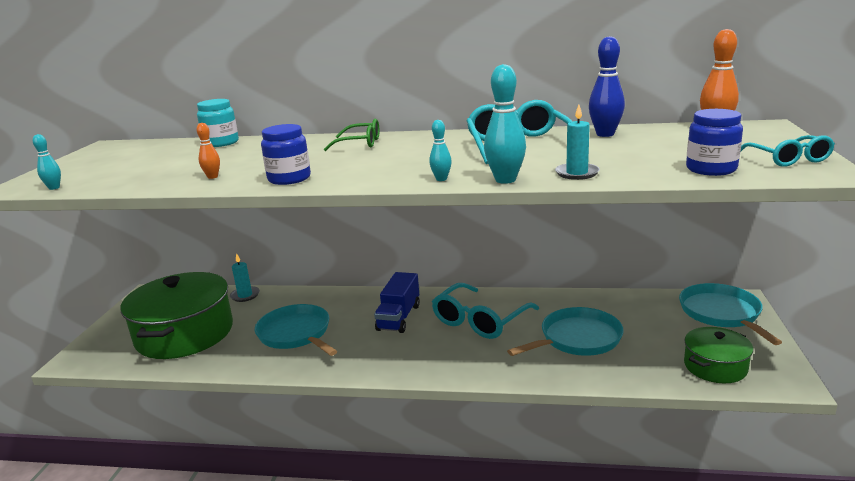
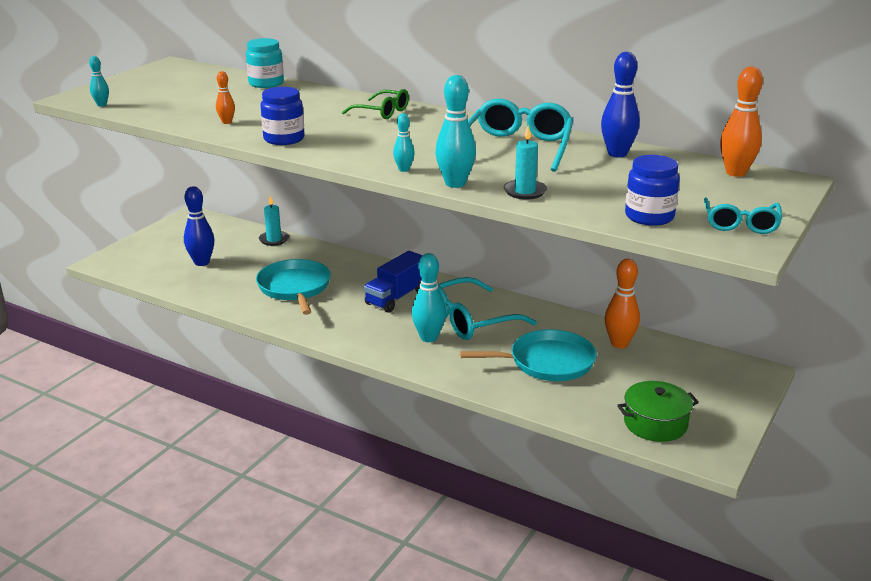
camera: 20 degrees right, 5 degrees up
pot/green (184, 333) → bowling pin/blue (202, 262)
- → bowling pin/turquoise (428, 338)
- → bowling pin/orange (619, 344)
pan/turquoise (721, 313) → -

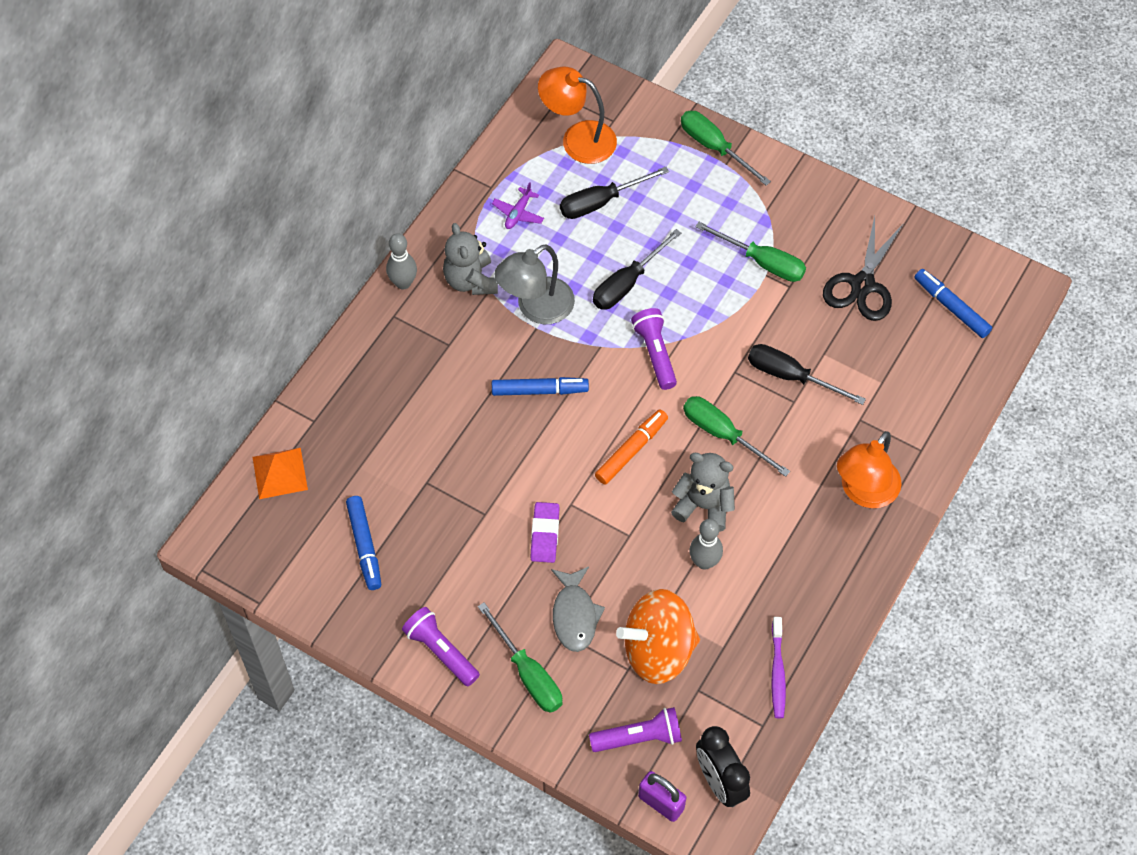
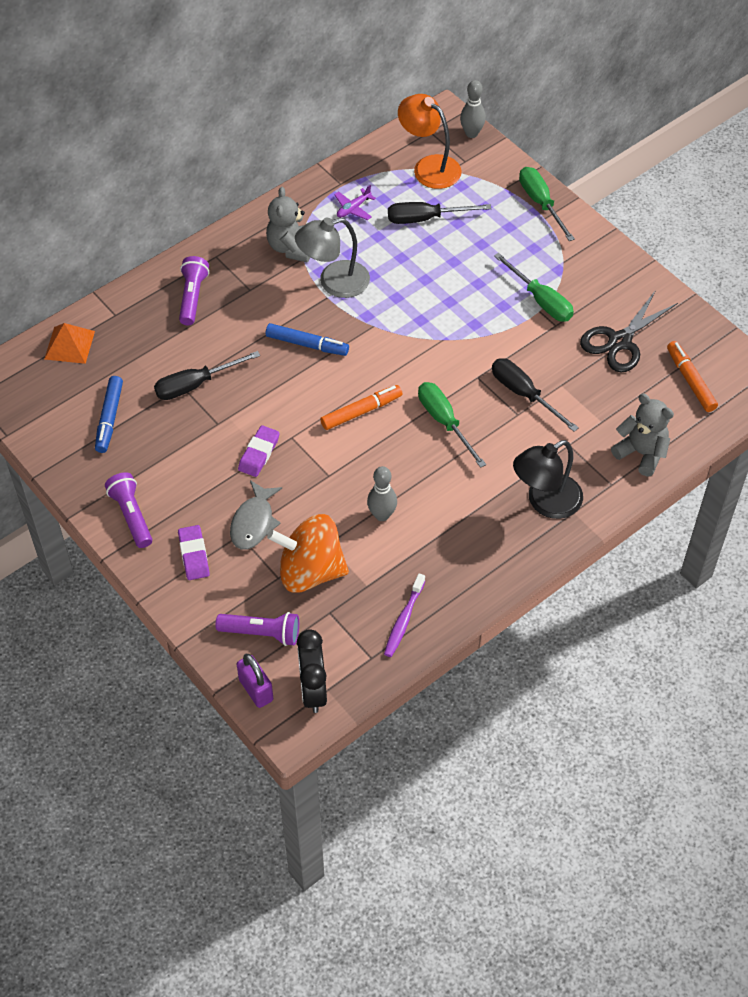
camera: 20 degrees right, 5 degrees down
screwdriver/black (627, 283) → screwdriver/black (195, 384), moved
screwdriver/green (528, 674) → eraser/purple (194, 555)
flashlight/purple (655, 353) → flashlight/purple (192, 297), moved
bowling pin/grey (403, 283) → bowling pin/grey (471, 133), moved
lamp/orange (864, 492) → lamp/black (545, 502)
teddy bear/grey (703, 506) → teddy bear/grey (641, 453), moved
marker/blue (951, 307) → marker/orange (690, 380)

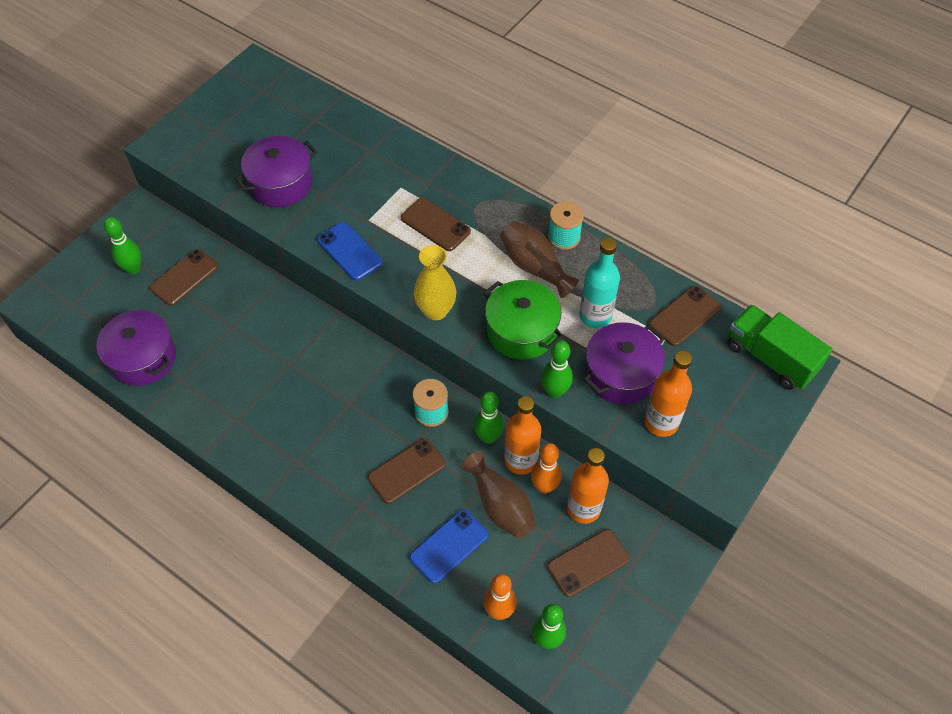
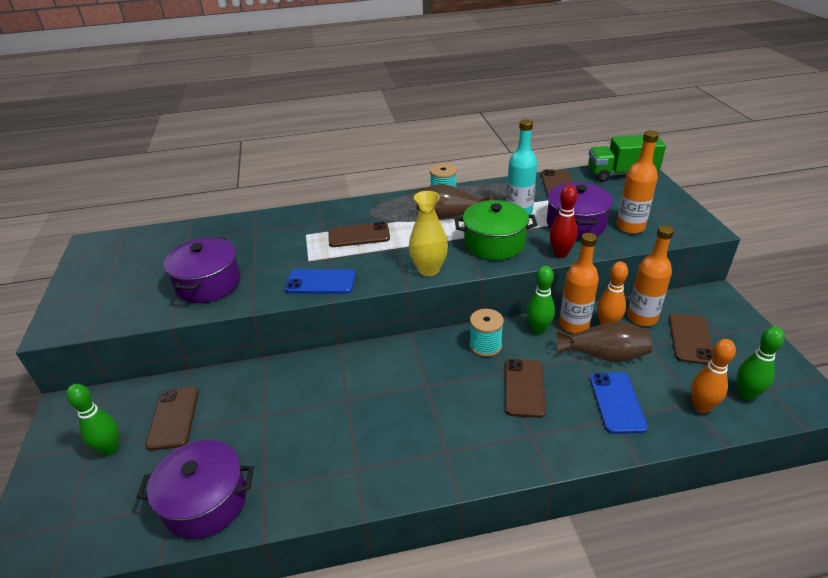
camera: 45 degrees left, 20 degrees down
bowling pin/green (555, 391) → bowling pin/red (560, 254)

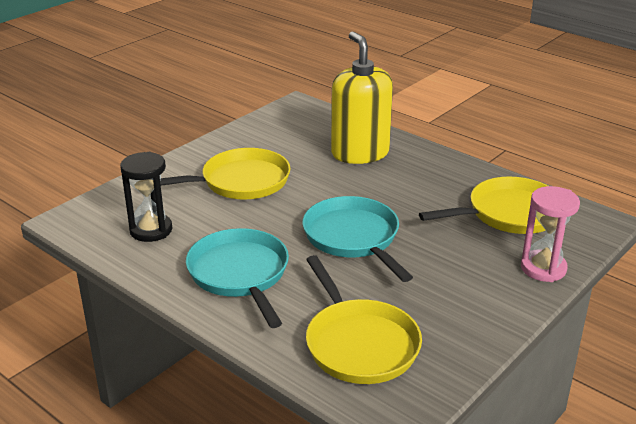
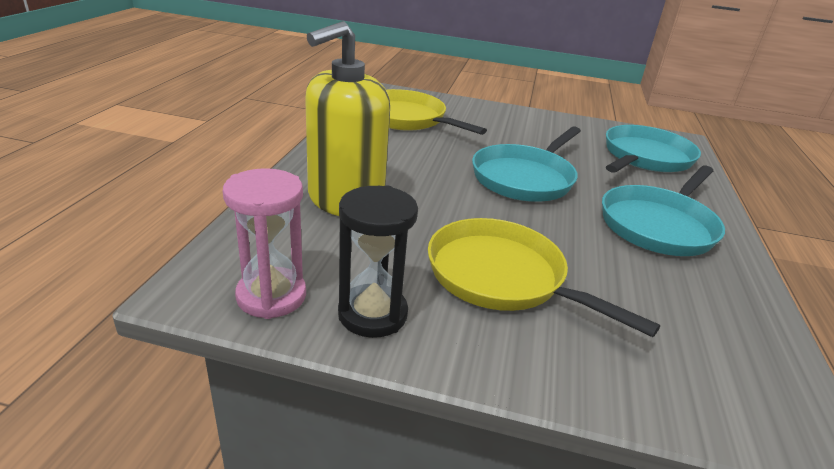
camera: 120 degrees left, 0 degrees up
hourglass/pink (543, 268) → hourglass/pink (271, 296), moved
hourglass/black (151, 230) → hourglass/black (372, 314), moved
pan/yellow (359, 344) → pan/turquoise (645, 157)

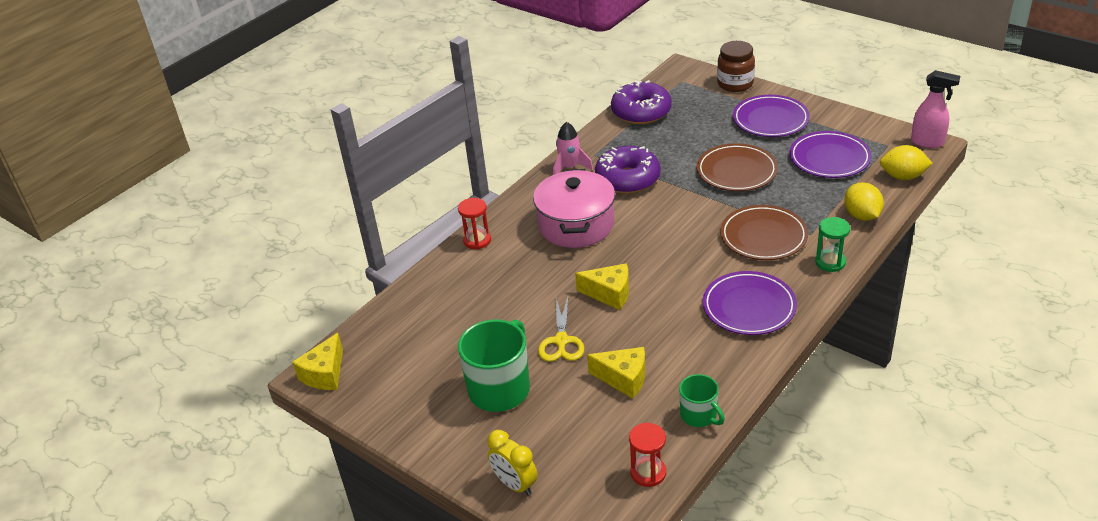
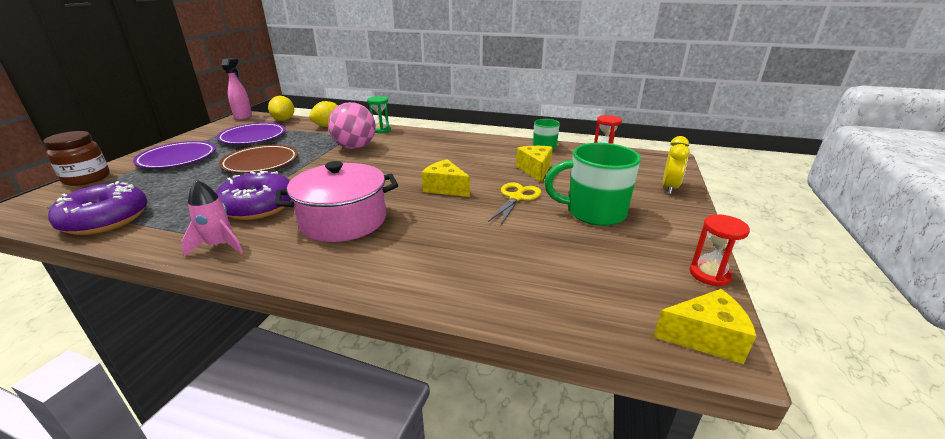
camera: 115 degrees left, 10 degrees down
plate/brown (763, 237) → ball/pink (355, 147)
cheese/yellow (609, 294) → cheese/yellow (445, 188), 45 degrees counterclockwise
scissors/yellow (561, 341) → scissors/yellow (516, 198), 45 degrees counterclockwise
hourglass/red (477, 240) → hourglass/red (709, 274), moved
plate/purple (749, 307) → -

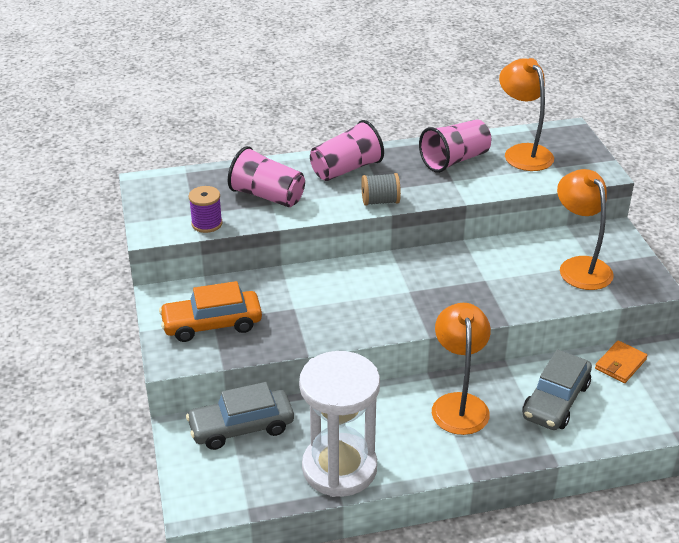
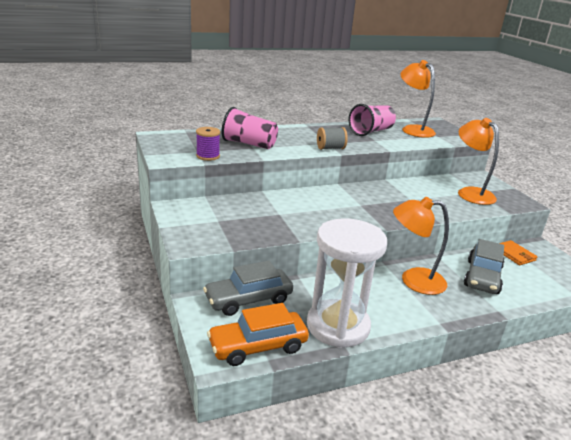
camera: 10 degrees left, 10 degrees down
car/orange (212, 324) → car/orange (258, 346), moved
lamp/orange (459, 404) → lamp/orange (413, 280), 75 degrees counterclockwise
wallet/orange (620, 364) → wallet/orange (514, 254), 60 degrees counterclockwise
cup/pink (346, 169) → -

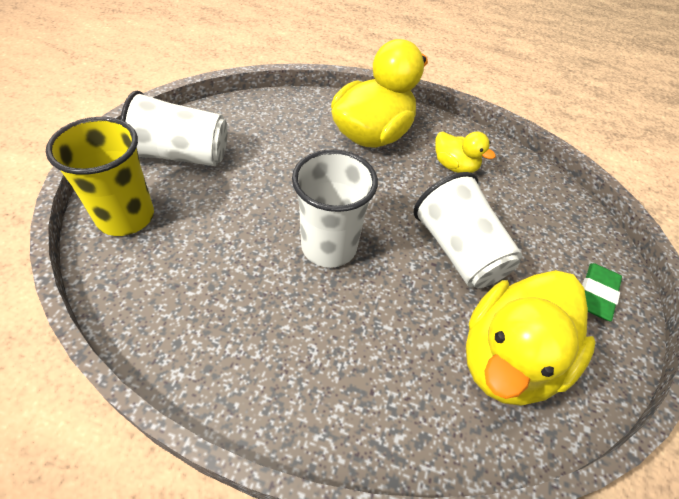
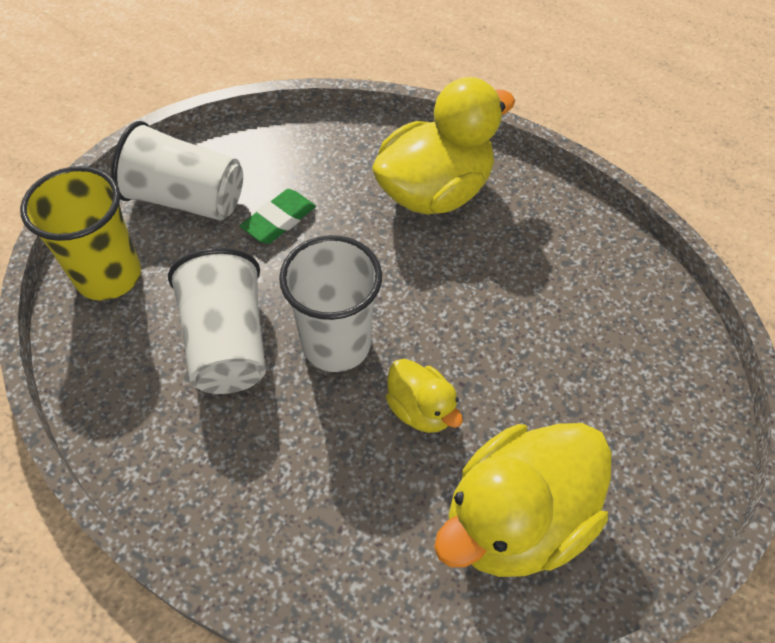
camera: 15 degrees right, 5 degrees up
cup/white (459, 251) → cup/white (228, 342), moved
eraser/green (596, 294) → eraser/green (279, 220), moved
duck/yellow (454, 166) → duck/yellow (420, 409), moved

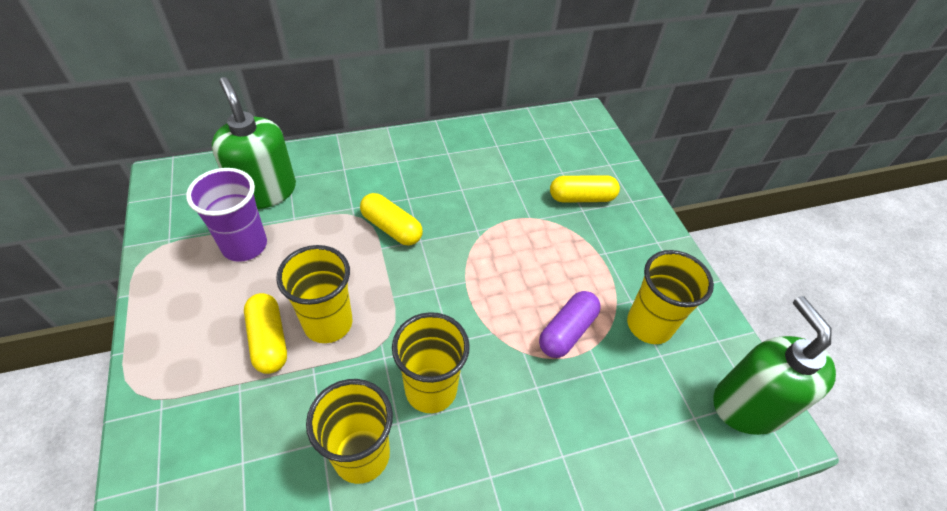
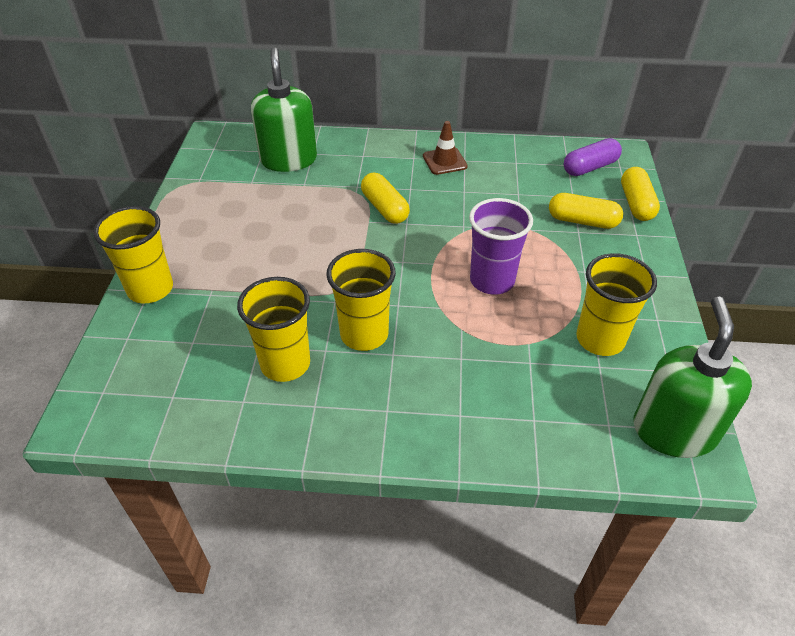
camera: 25 degrees right, 5 degrees down
cup/yellow (328, 323) → cup/yellow (150, 289), moved
- → traffic cone/brown (444, 161)
cup/purple (244, 245) → cup/purple (492, 281), moved
capsule/purple (567, 331) → capsule/purple (590, 167), moved
capsule/yellow (269, 340) → capsule/yellow (636, 204), moved

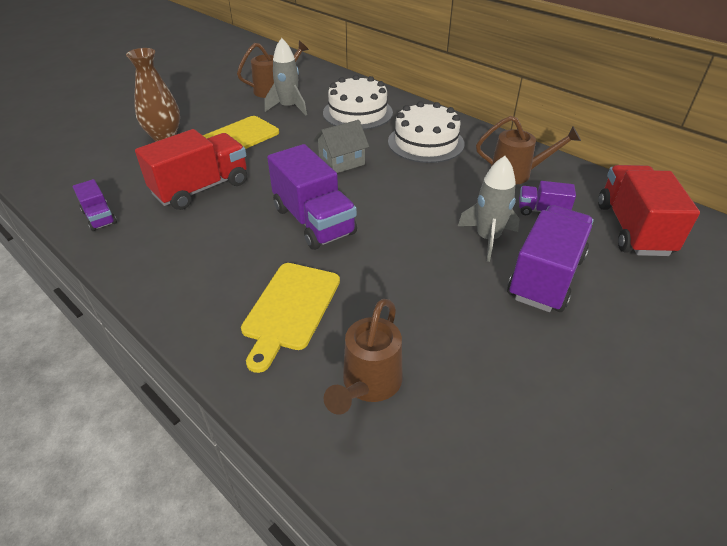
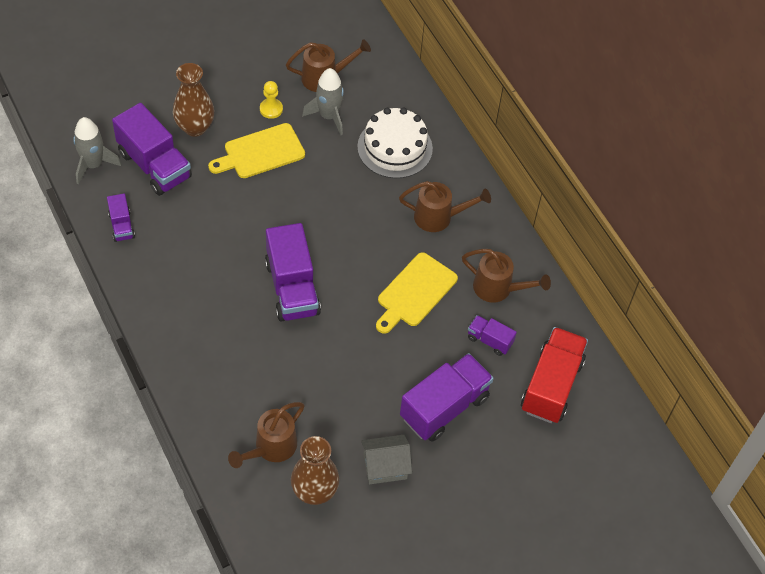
camera: 15 degrees right, 15 degrees up
rocket/grey (487, 238) → rocket/grey (93, 165), moved
- → truck/purple (154, 165)
- → pawn/yellow (271, 109)
- → vase/brown (314, 491)
house/grey (342, 162) → house/grey (385, 466), moved
cutting board/yellow (290, 309) → cutting board/yellow (415, 292), moved
cake/white (426, 142) → watering can/brown (439, 217)
truck/red (201, 188) → -

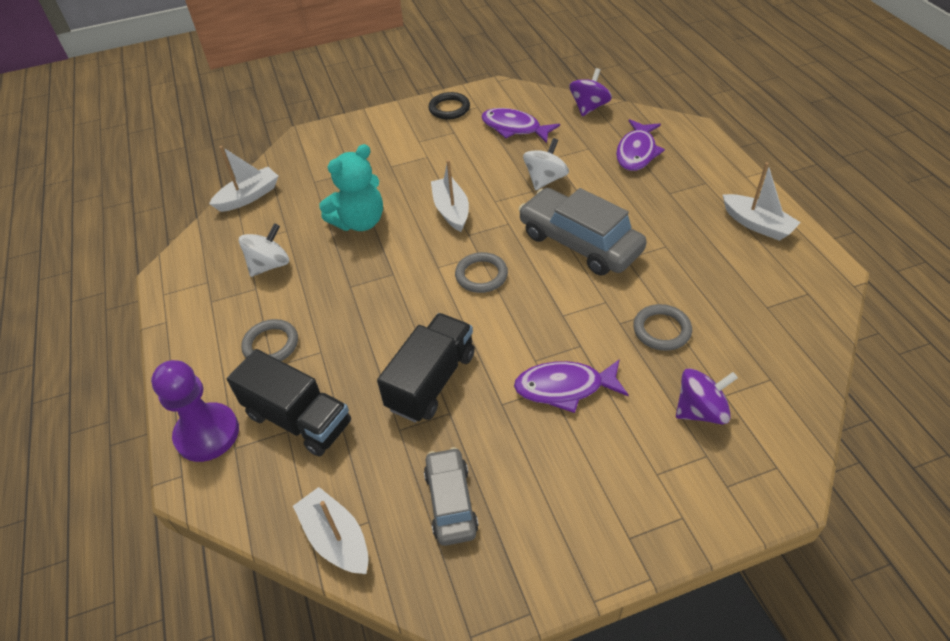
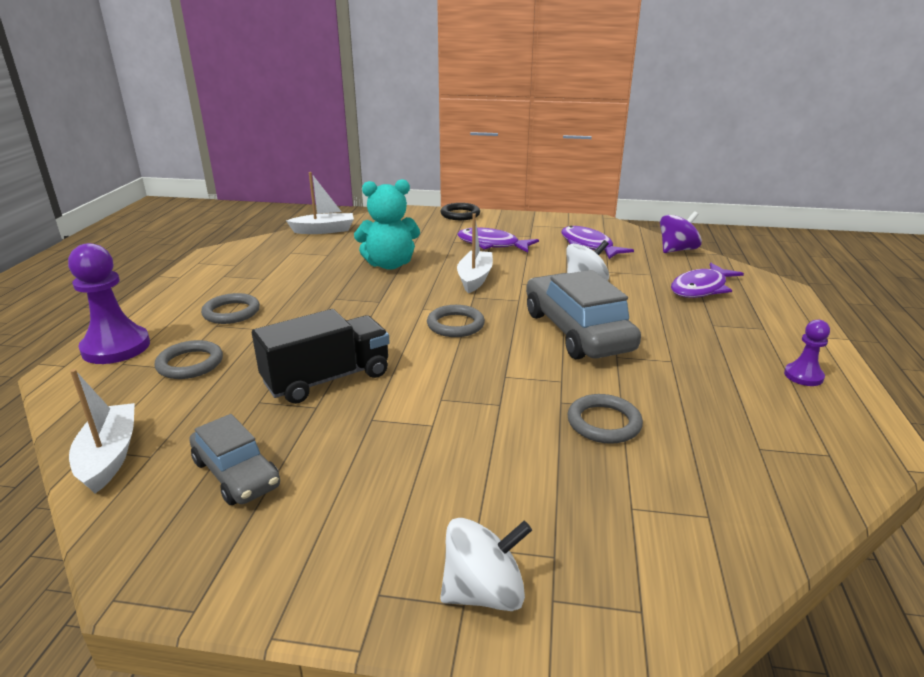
camera: 25 degrees right, 20 degrees down
truck/black (298, 419) → ring/grey (190, 364)
car/grey (451, 502) → car/grey (236, 473), 120 degrees clockwise
spinning top/white (269, 265) → spinning top/white (484, 592), moved
ring/black (449, 108) → ring/black (460, 214), moved
fish/purple (564, 388) → fish/purple (491, 244), moved
boat/white (757, 224) → pawn/purple (803, 376)
spinning top/purple (700, 410) → -

